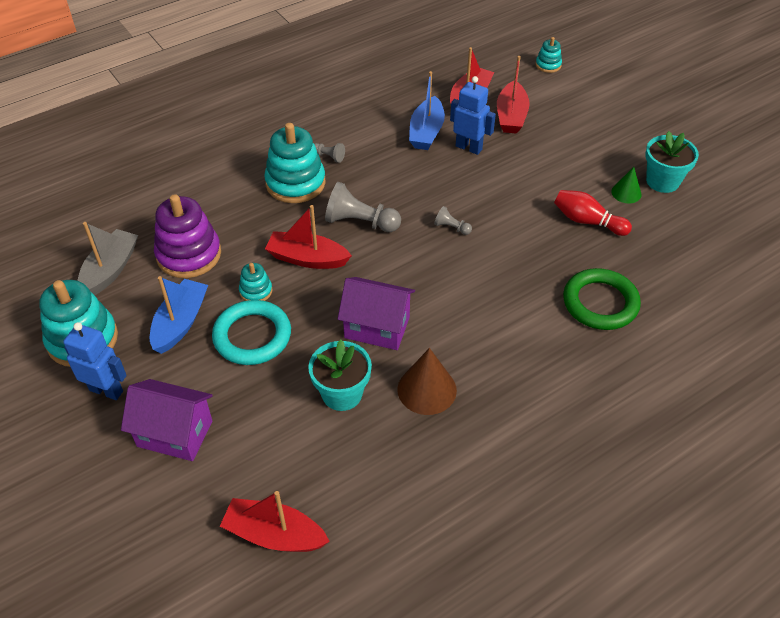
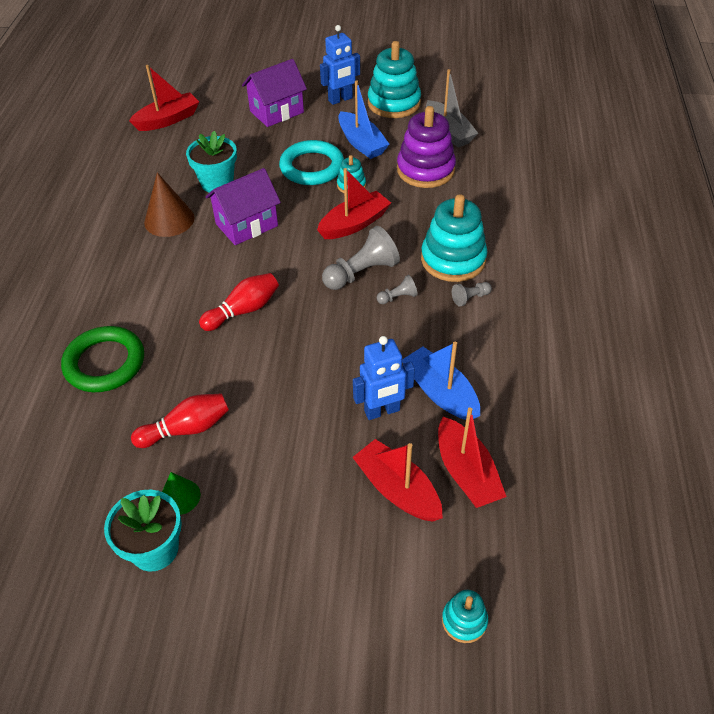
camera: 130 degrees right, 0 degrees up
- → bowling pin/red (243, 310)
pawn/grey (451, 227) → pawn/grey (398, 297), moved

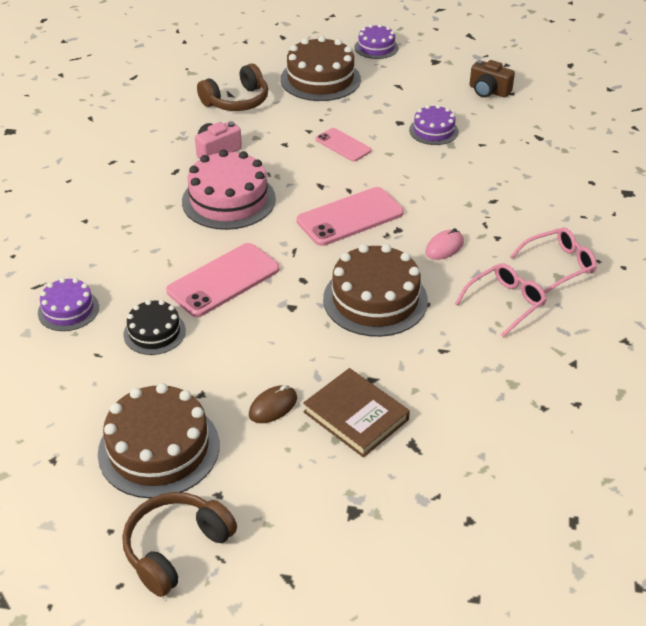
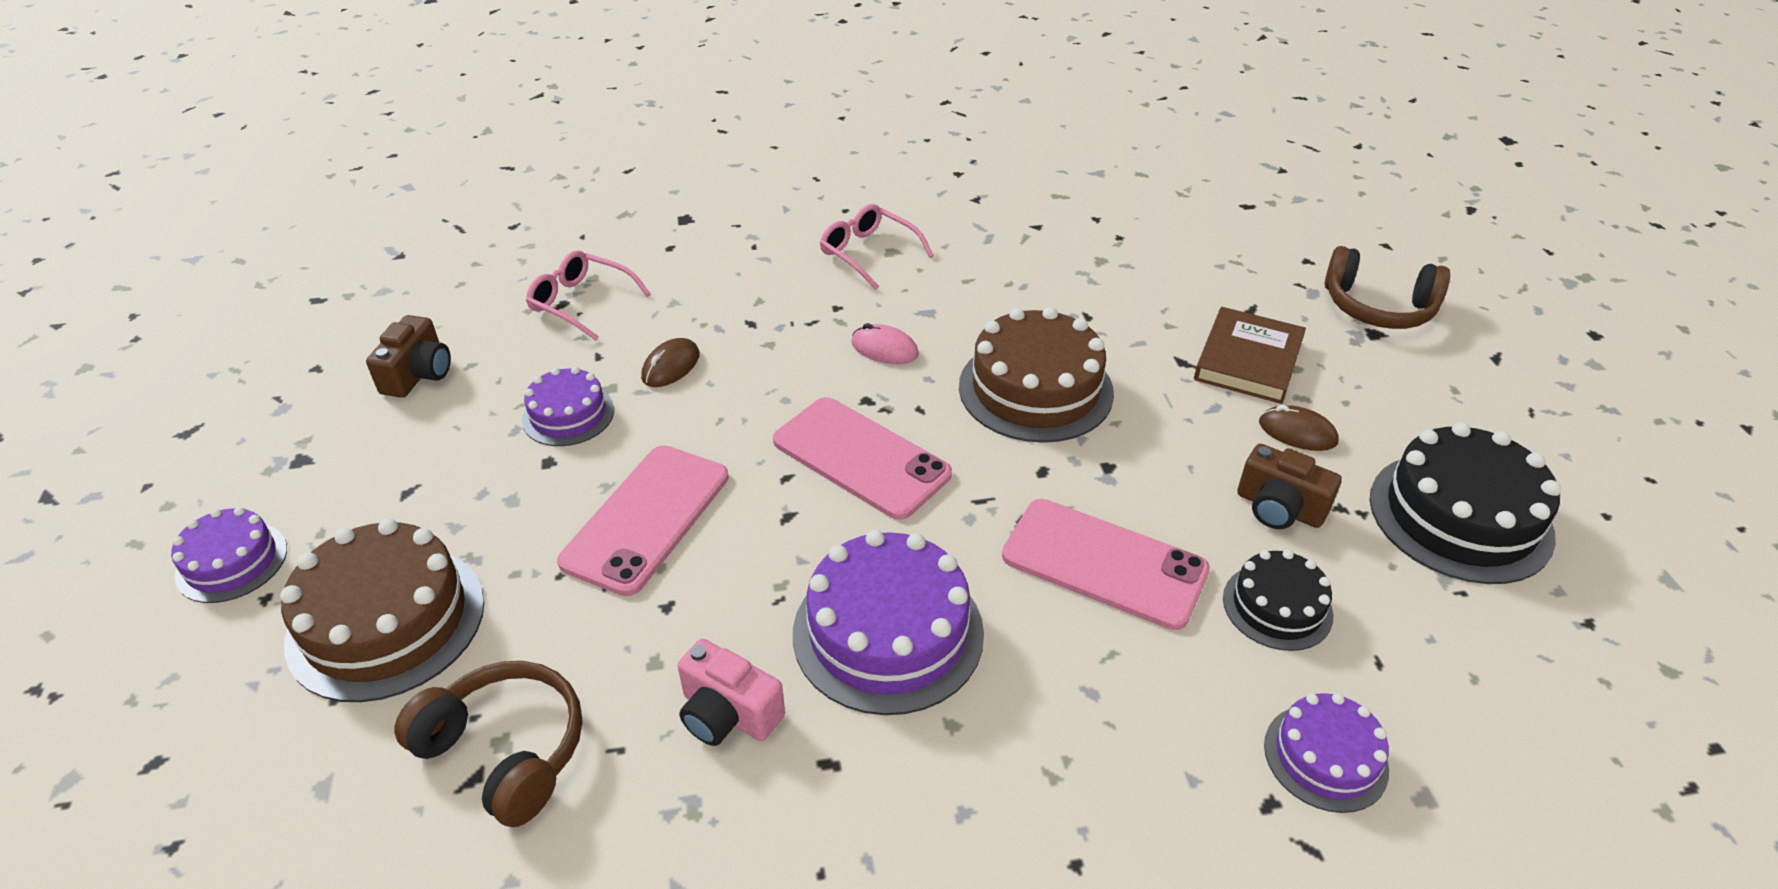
camera: 110 degrees left, 0 degrees up
glasses/pink (505, 303) → glasses/pink (582, 303), moved
phone/pink (343, 145) → phone/pink (647, 519), x1.67
- → mouse/brown (671, 366)
cake/pink (228, 200) → cake/purple (888, 632)
- → camera/brown (1279, 508)
headphones/brown (176, 548) → headphones/brown (1378, 307), moved
cake/brown (159, 448) → cake/black (1460, 516)

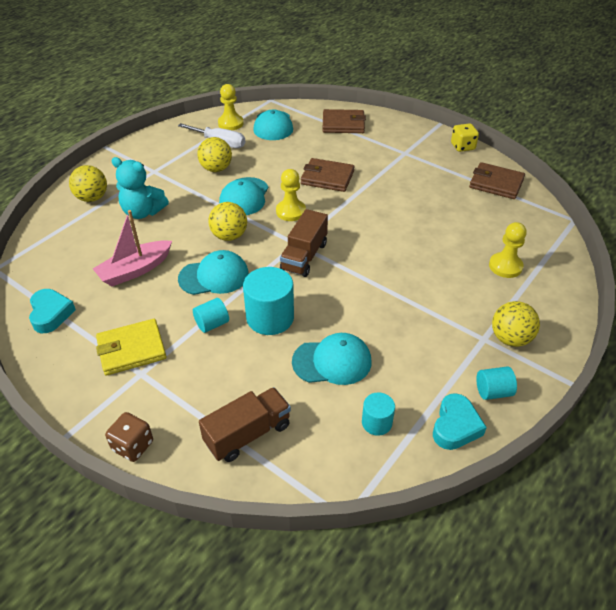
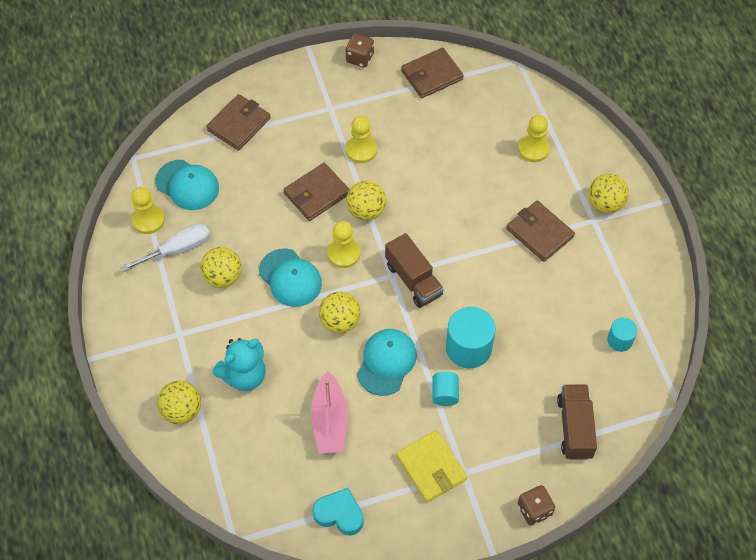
camera: 55 degrees left, 15 degrees up
dice/yellow (462, 147) → dice/brown (360, 58)
- → pawn/yellow (361, 150)
- → ball/yellow (366, 211)
wallet/yellow (131, 349) → wallet/yellow (431, 467), 45 degrees counterclockwise
- → wallet/brown (539, 233)
cap/turquoise (332, 361) → -
heart/turquoise (455, 426) → -
cylinder/turquoise (493, 391) → -

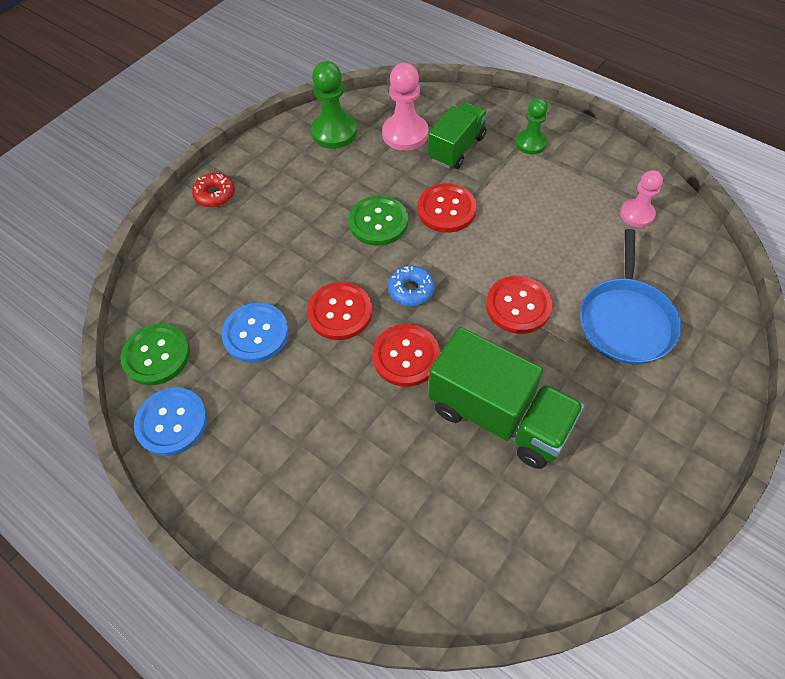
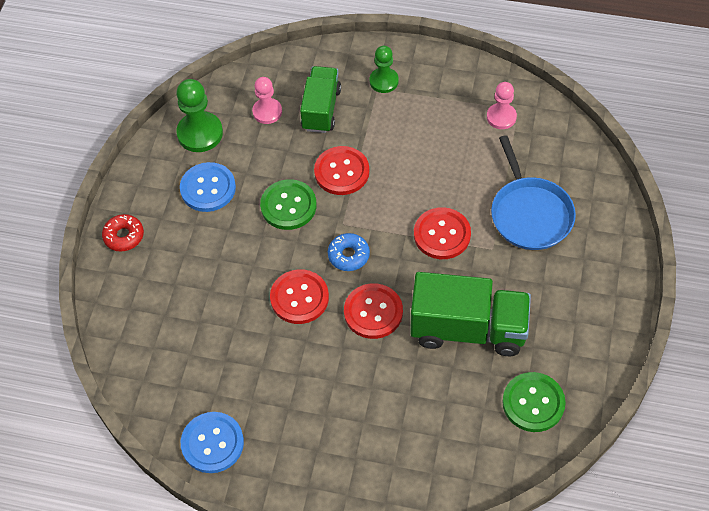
camera: 25 degrees left, 0 degrees up
button/blue (256, 334) → button/blue (208, 188), moved
pawn/pink (405, 134) → pawn/pink (267, 112), x0.65
button/green (156, 355) → button/green (533, 403), moved

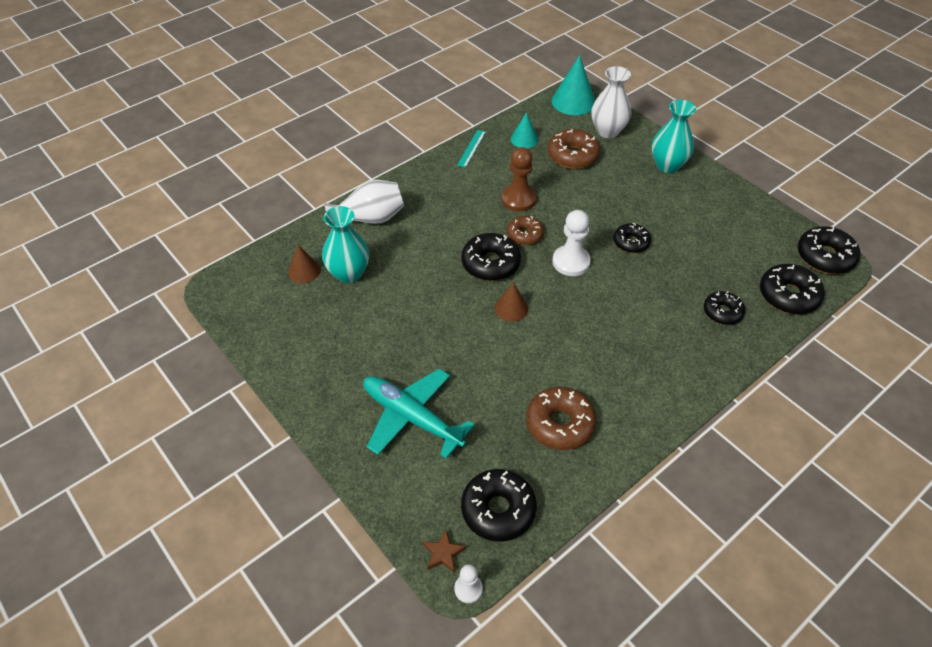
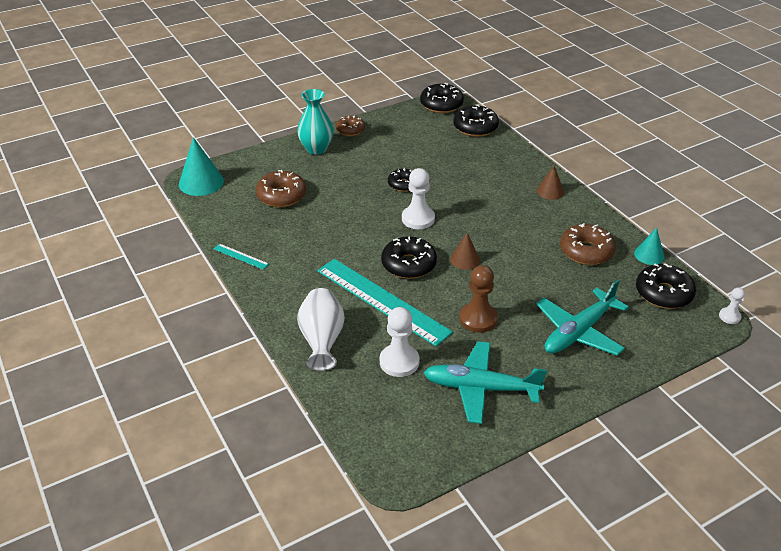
camera: 80 degrees left, 10 degrees down
- → ruler/turquoise (382, 301)
donut/brown (525, 235) → donut/brown (350, 130), moved
vase/turquoise (349, 273) → pawn/white (399, 362)
- → plane/turquoise (481, 388)
pawn/brown (518, 199) → pawn/brown (478, 319), moved
cone/brown (304, 271) → cone/brown (550, 191), moved
cone/turquoise (524, 139) → cone/turquoise (649, 255), moved
star/brown (443, 553) → -
vase/white (607, 131) → -
donut/black (722, 312) → -

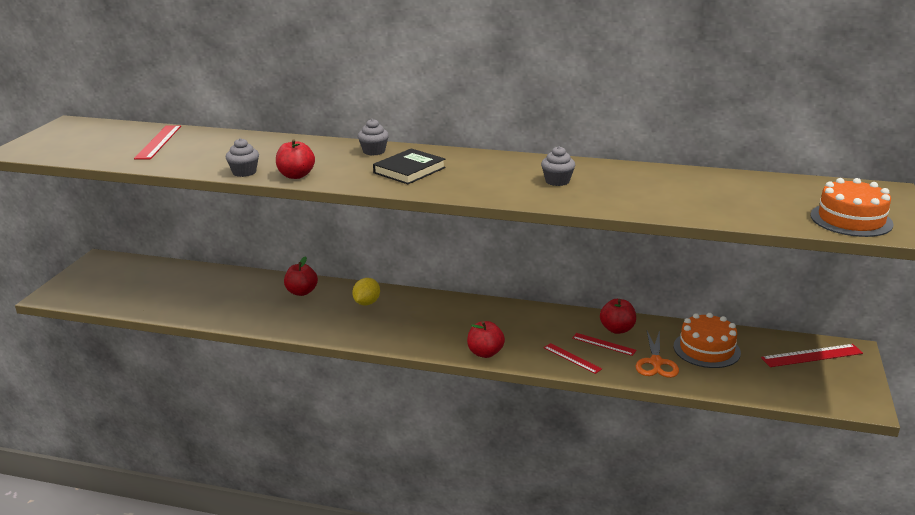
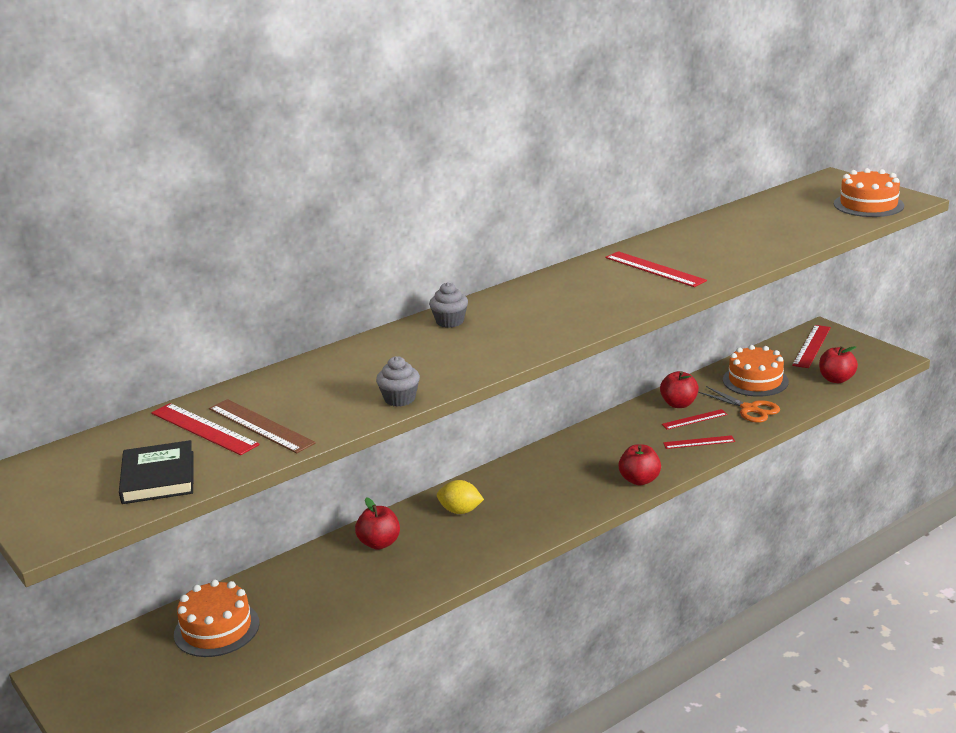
camera: 50 degrees left, 0 degrees up
book/black (409, 170) → book/black (158, 477), moved
- → cake/orange (216, 629)
- → ruler/brown (261, 425)
lemon/yellow (367, 303) → lemon/yellow (460, 511), 45 degrees counterclockwise
cupcake/grey (557, 181) → ruler/red (655, 269)
apple/red (296, 175) → apple/red (836, 379), moved

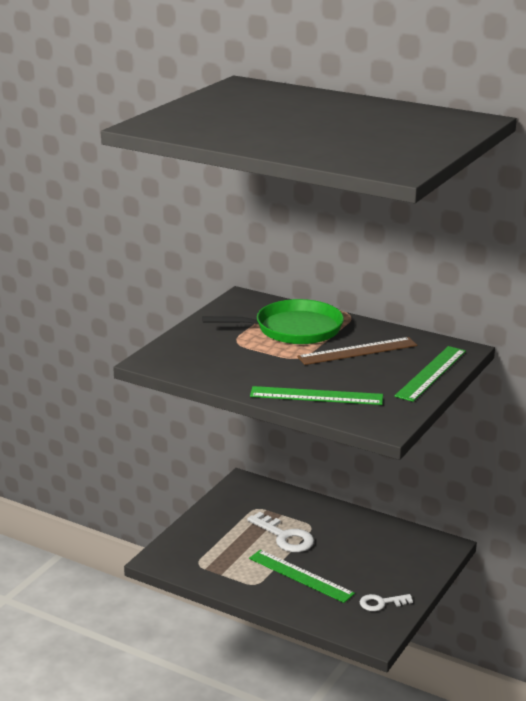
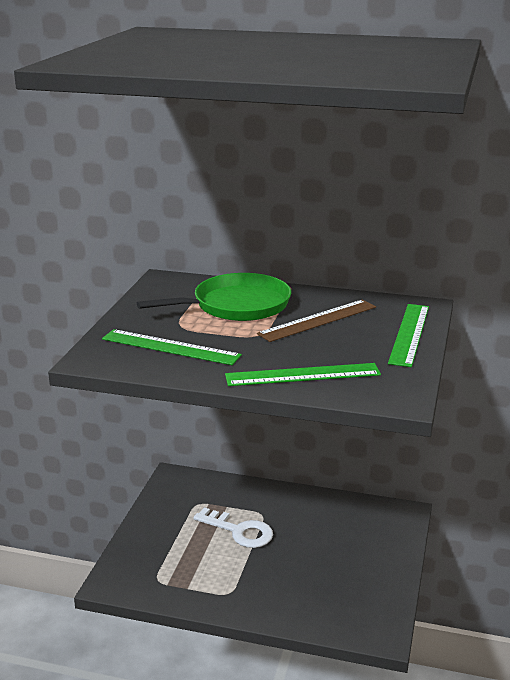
camera: 15 degrees left, 0 degrees up
ruler/green (300, 576) → ruler/green (170, 347), moved
key/white (381, 603) → -

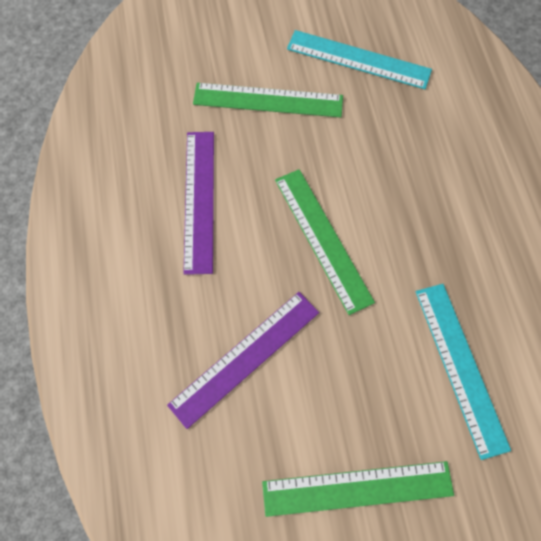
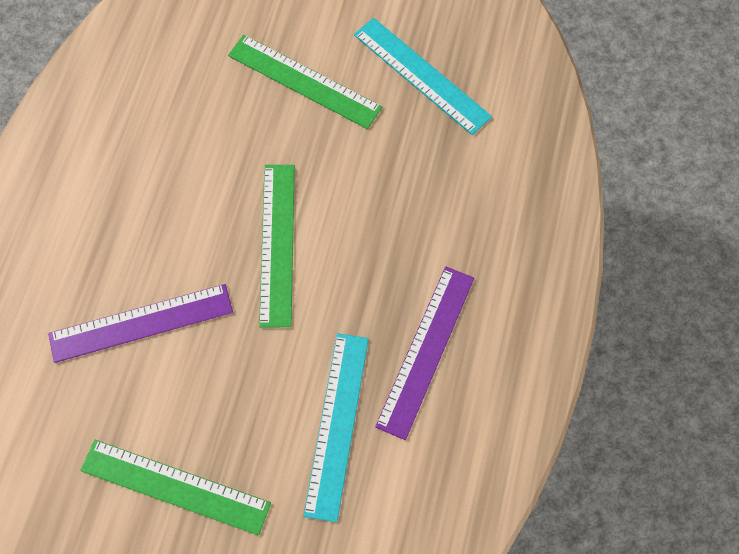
camera: 25 degrees right, 0 degrees up
ruler/purple (199, 200) → ruler/purple (425, 350), moved

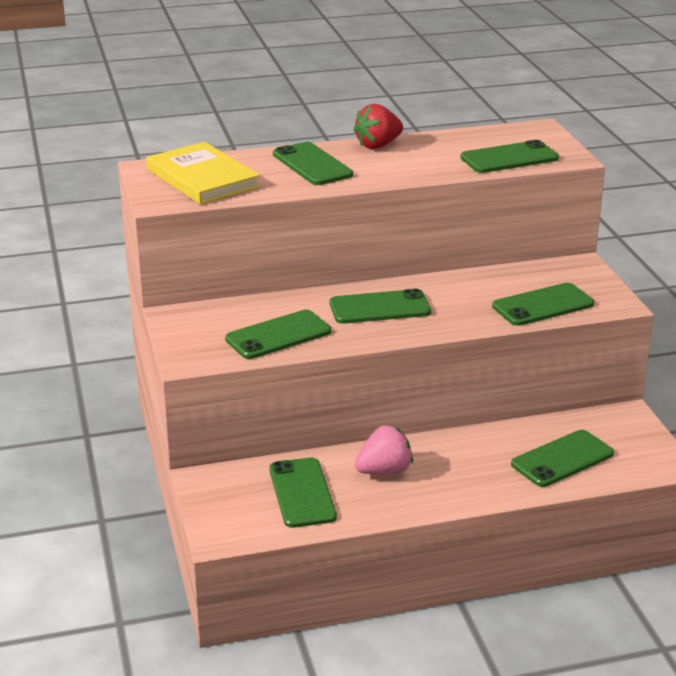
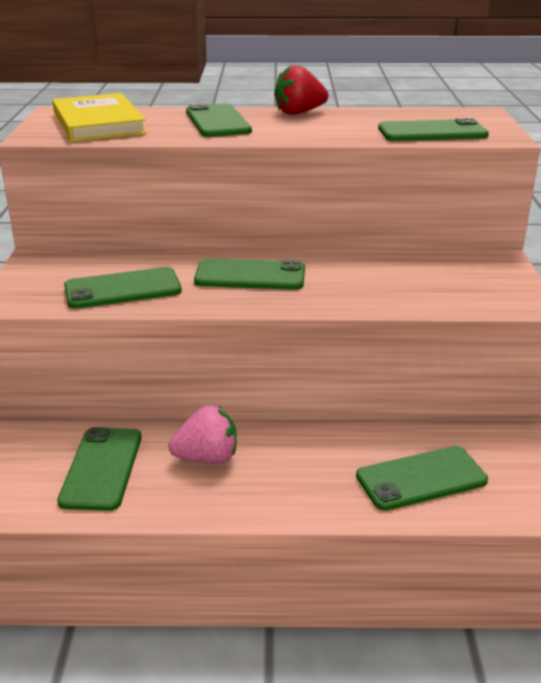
camera: 15 degrees right, 0 degrees up
phone/green (543, 305) → -

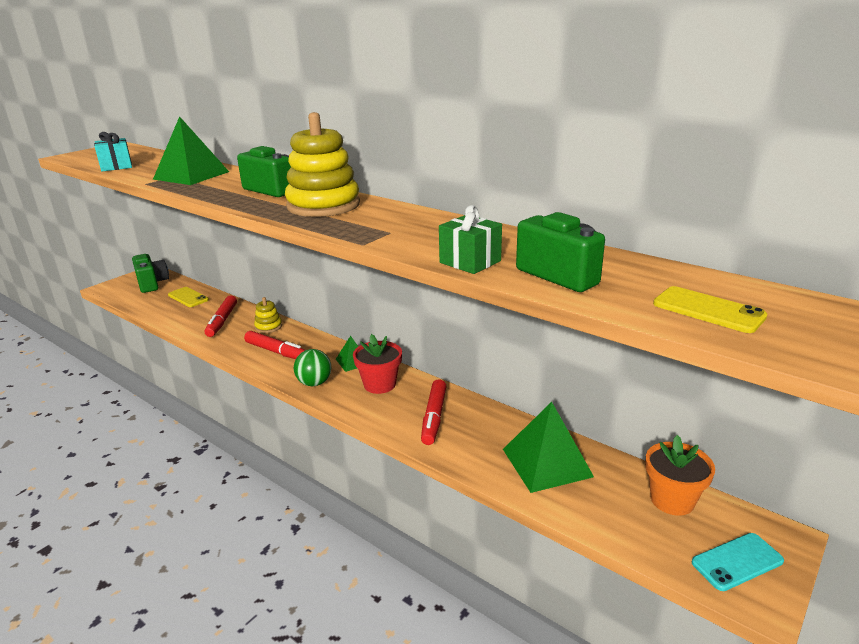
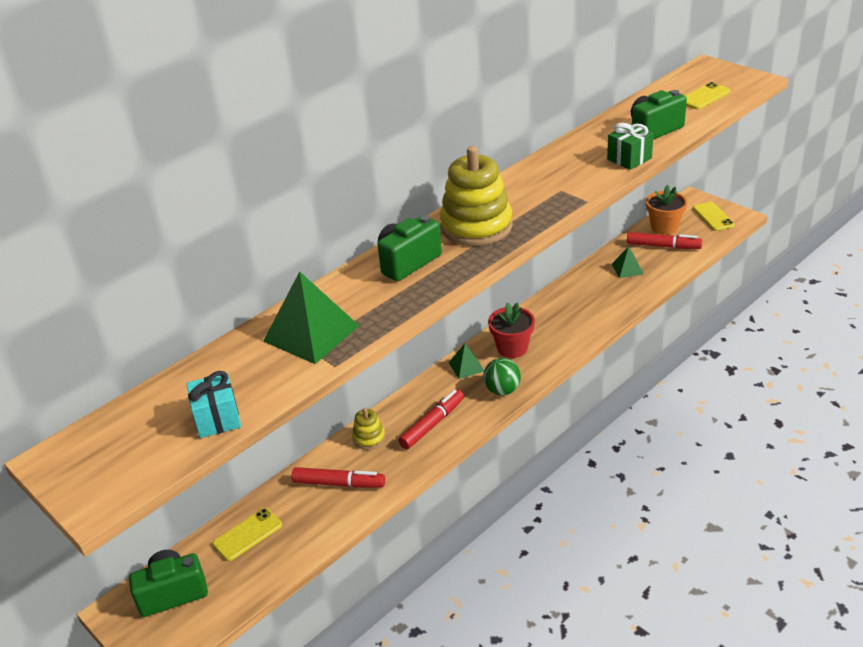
camera: 80 degrees left, 10 degrees up
pyramid/green (547, 462) → pyramid/green (627, 269), x0.52
marker/red (434, 417) → marker/red (663, 246), moved
phone/turquoise (737, 562) → phone/yellow (713, 217)

